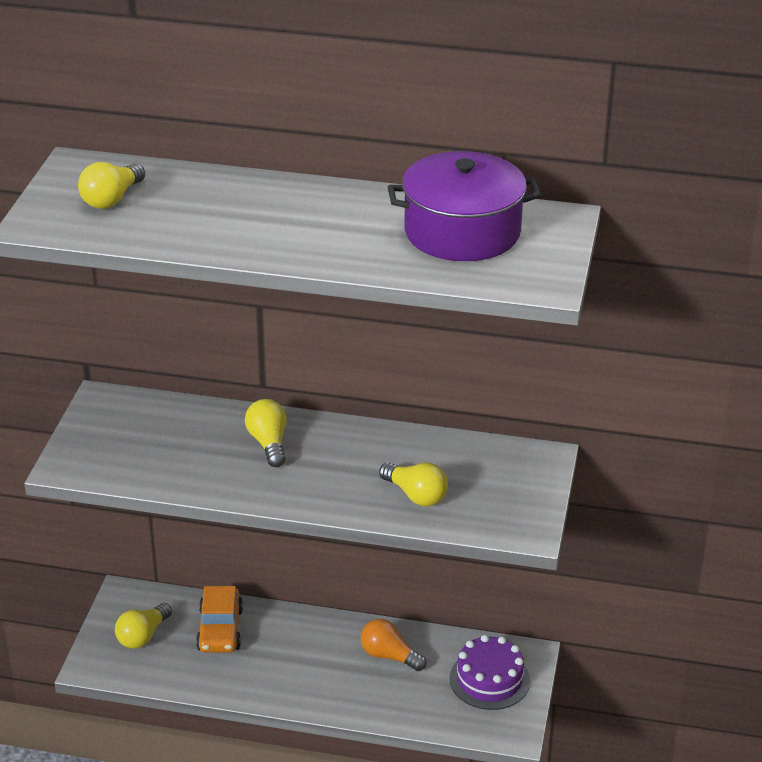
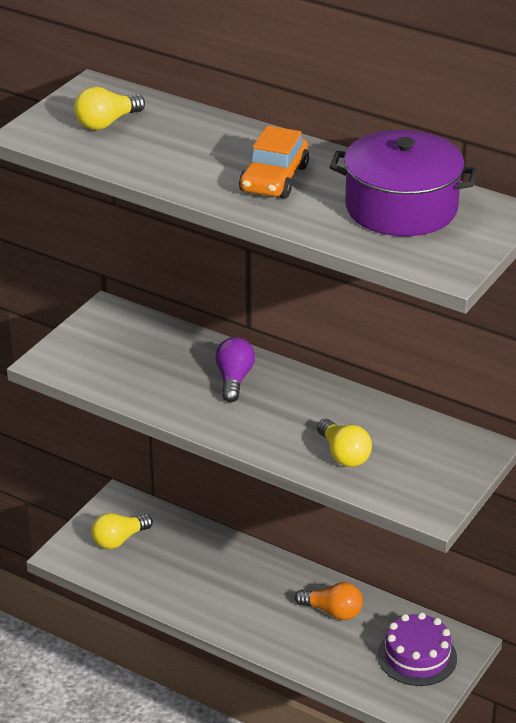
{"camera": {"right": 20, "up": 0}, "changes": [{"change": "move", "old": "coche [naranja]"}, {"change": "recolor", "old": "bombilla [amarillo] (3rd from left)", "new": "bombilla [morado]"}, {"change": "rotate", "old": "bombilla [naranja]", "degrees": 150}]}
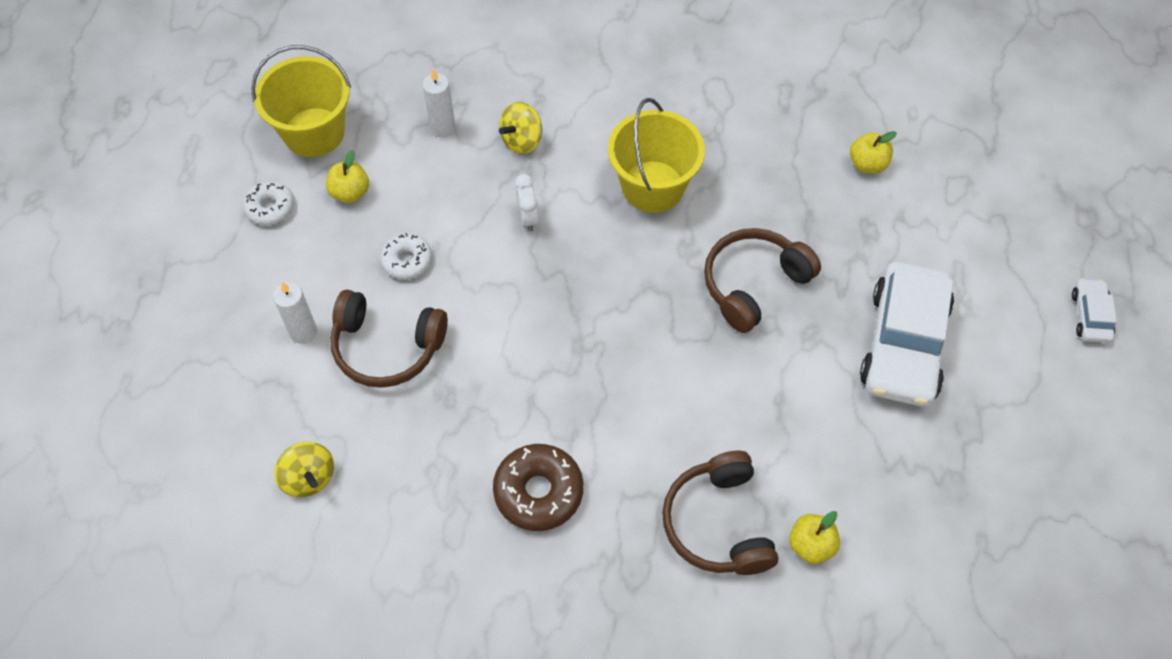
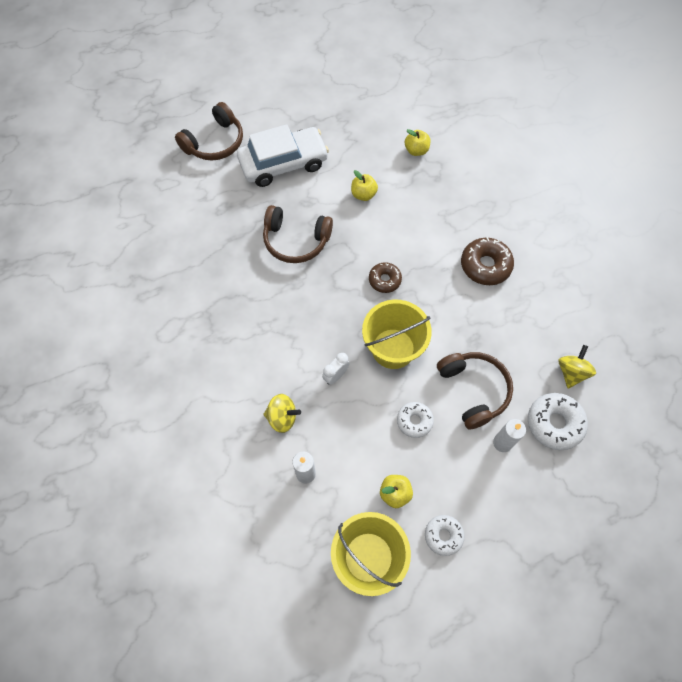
{"camera": {"right": -125, "up": 5}, "changes": [{"change": "move", "old": "balde [amarillo] (2nd from left)"}, {"change": "move", "old": "auriculares [marrón] (2nd from left in the first image)", "new": "auriculares [marrón] (1st from left)"}, {"change": "move", "old": "manzana [amarillo] (3rd from left in the first image)", "new": "manzana [amarillo] (1st from left)"}, {"change": "delete", "old": "coche [blanco] (2nd from left)"}, {"change": "insert", "new": "rosquilla [marrón] (1st from left)"}, {"change": "insert", "new": "rosquilla [blanco] (3rd from left)"}]}
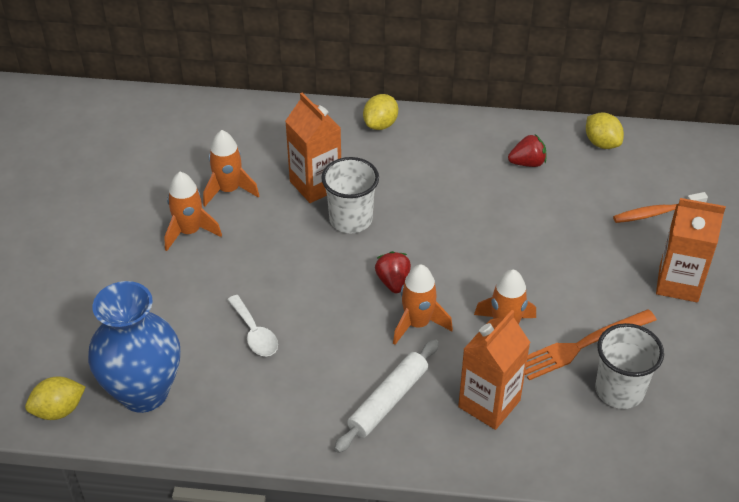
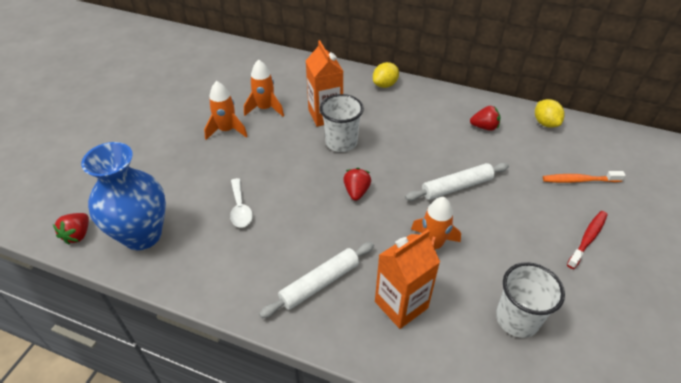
{"camera": {"right": 15, "up": 0}, "changes": [{"change": "replace", "old": "limón [amarillo] (1st from left)", "new": "fresa [rojo] (1st from left)"}, {"change": "delete", "old": "cohete [naranja] (3rd from left)"}, {"change": "delete", "old": "tenedor [naranja]"}, {"change": "replace", "old": "cartón de leche [naranja] (3rd from left)", "new": "cepillo de dientes [rojo]"}, {"change": "insert", "new": "rodillo [blanco] (2nd from left)"}]}
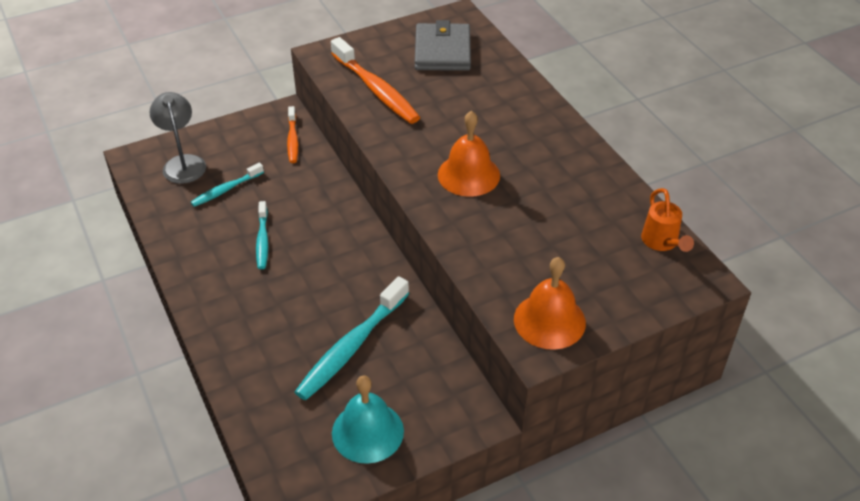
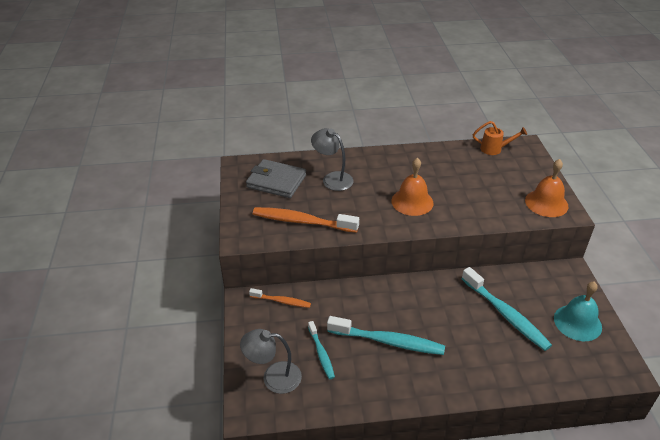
{"camera": {"right": -70, "up": -5}, "changes": [{"change": "resize", "old": "cepillo de dientes [turquesa] (2nd from left)", "factor": 1.77}, {"change": "rotate", "old": "cepillo de dientes [naranja] (2nd from left)", "degrees": -150}, {"change": "insert", "new": "lámpara [gris] (2nd from left)"}]}
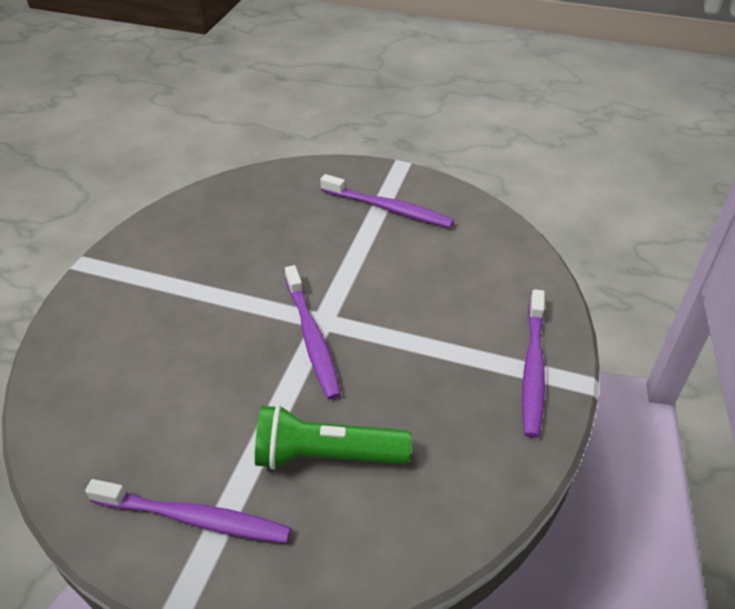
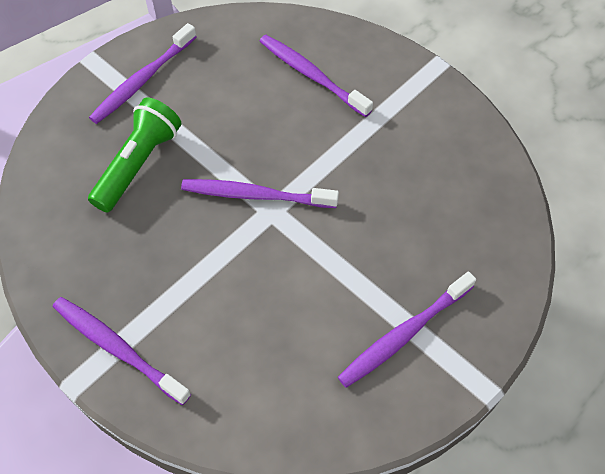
{"camera": {"right": 115, "up": 15}, "changes": [{"change": "insert", "new": "cepillo de dientes [morado] (4th from left)"}]}
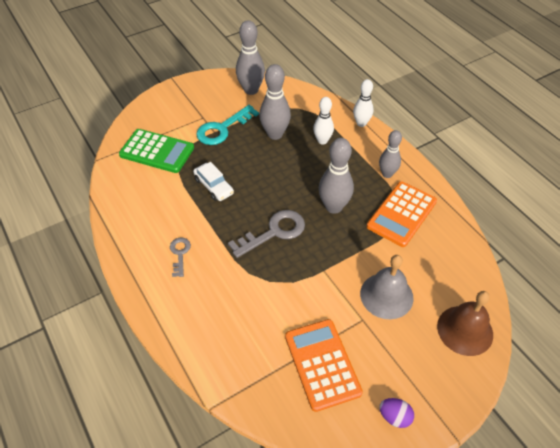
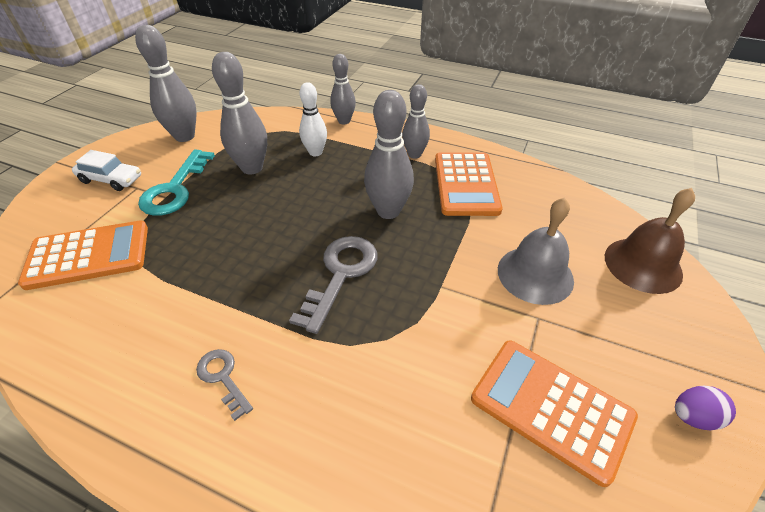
{"camera": {"right": -35, "up": -5}, "changes": [{"change": "recolor", "old": "calculadora [verde]", "new": "calculadora [naranja] (1st from left)"}, {"change": "move", "old": "coche [blanco]"}, {"change": "recolor", "old": "bolo [blanco] (2nd from left)", "new": "bolo [gris] (3rd from left)"}]}
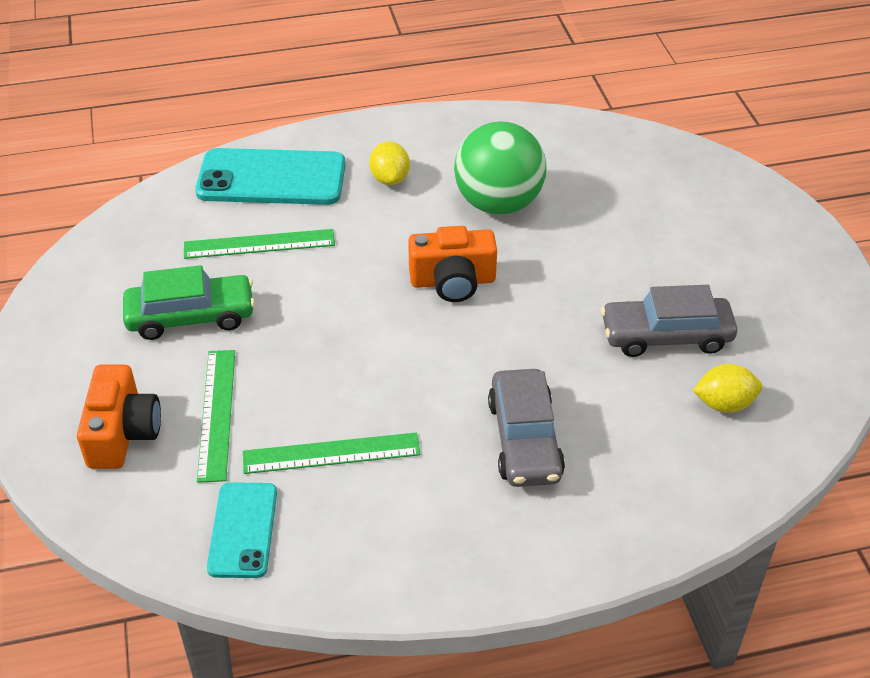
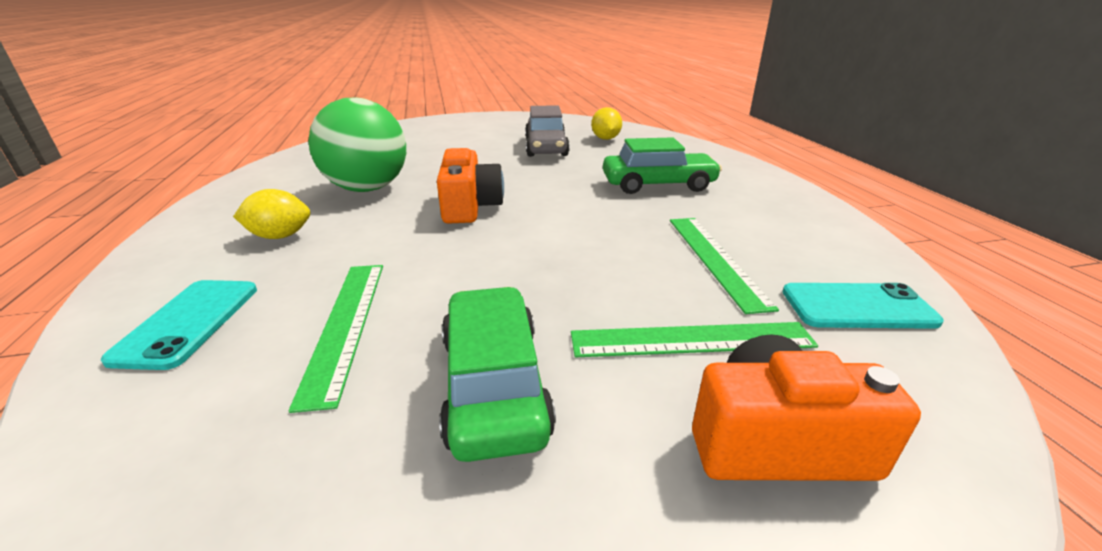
{"camera": {"right": -90, "up": -15}, "changes": [{"change": "resize", "old": "móvil [turquesa] (2nd from left in the first image)", "factor": 0.59}, {"change": "recolor", "old": "coche [gris] (1st from left)", "new": "coche [verde] (2nd from left)"}]}
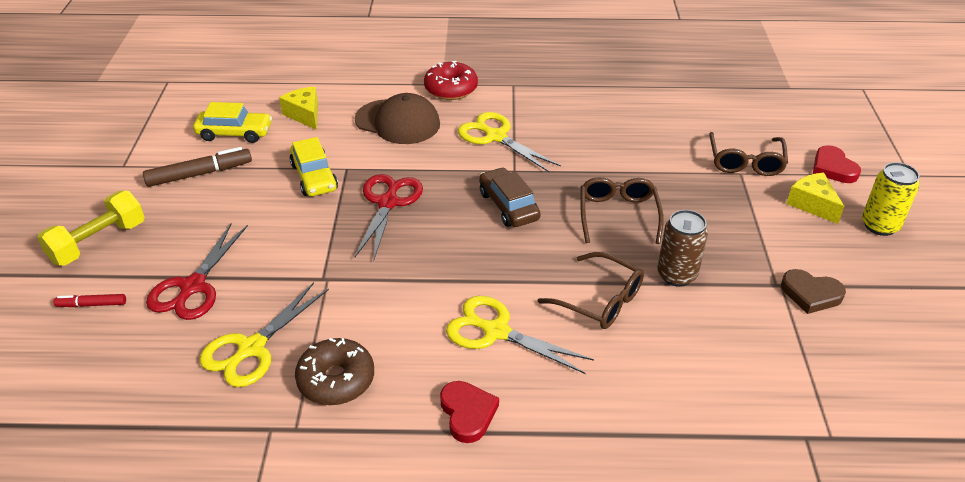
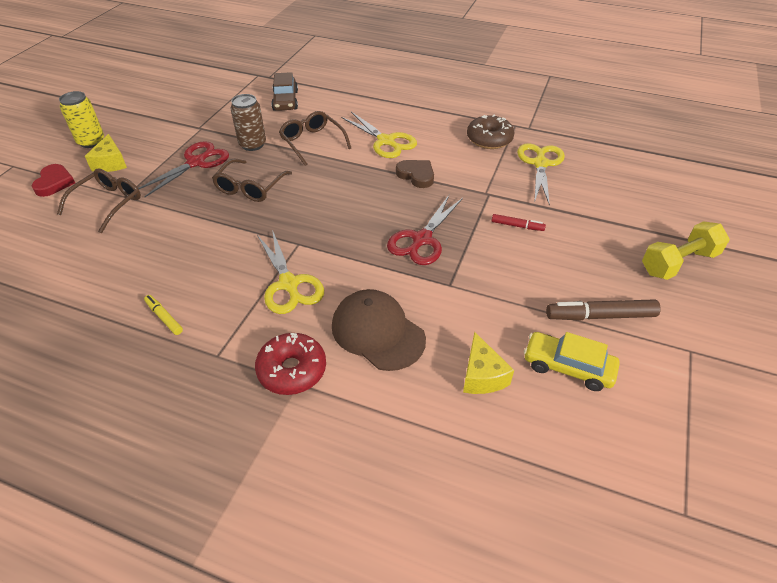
{"camera": {"right": -160, "up": 5}, "changes": [{"change": "move", "old": "rotulador [rojo]"}, {"change": "move", "old": "tijeras [rojo] (1st from left)"}, {"change": "rotate", "old": "tijeras [amarillo] (1st from left in the first image)", "degrees": -45}, {"change": "delete", "old": "coche [amarillo] (2nd from left)"}, {"change": "delete", "old": "corazón [rojo] (1st from left)"}, {"change": "move", "old": "coche [marrón]"}, {"change": "move", "old": "corazón [marrón]"}, {"change": "insert", "new": "rotulador [amarillo]"}]}
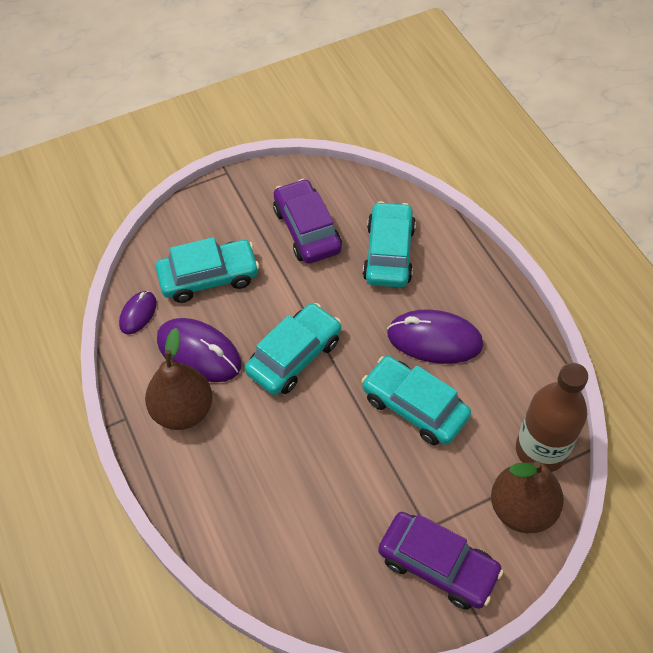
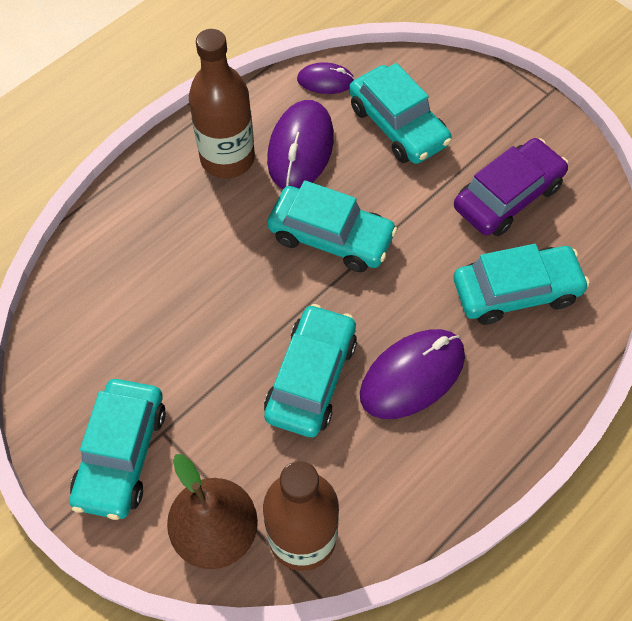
{"camera": {"right": 70, "up": 5}, "changes": [{"change": "replace", "old": "pera [marrón] (1st from left)", "new": "botella [marrón] (1st from left)"}, {"change": "recolor", "old": "coche [morado] (2nd from left)", "new": "coche [turquesa] (1st from left)"}, {"change": "rotate", "old": "ratón [morado] (3rd from left)", "degrees": 60}]}
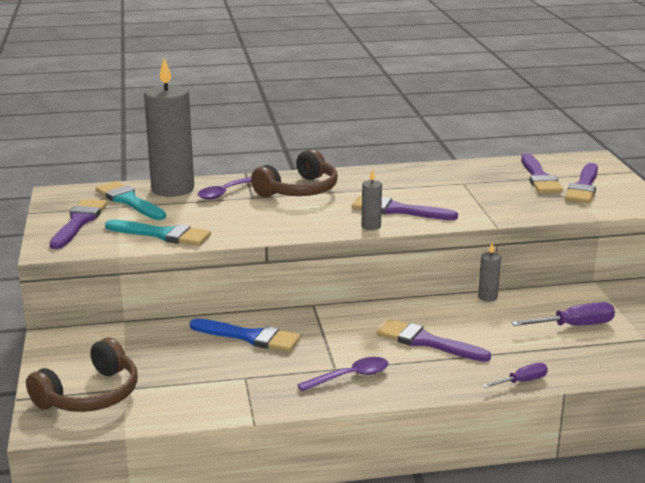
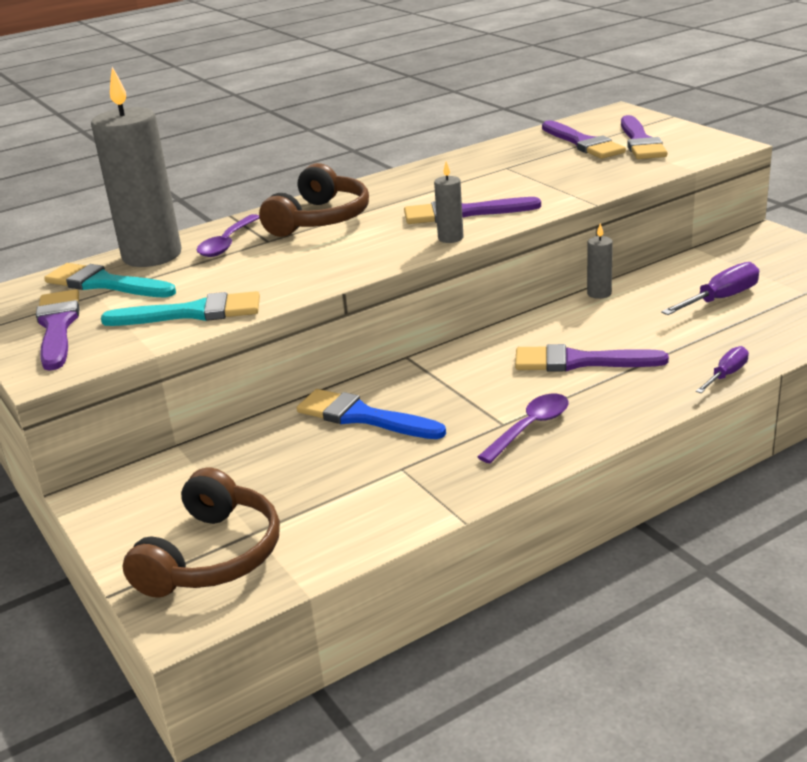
{"camera": {"right": -20, "up": 5}, "changes": [{"change": "rotate", "old": "pincel [azul]", "degrees": -150}]}
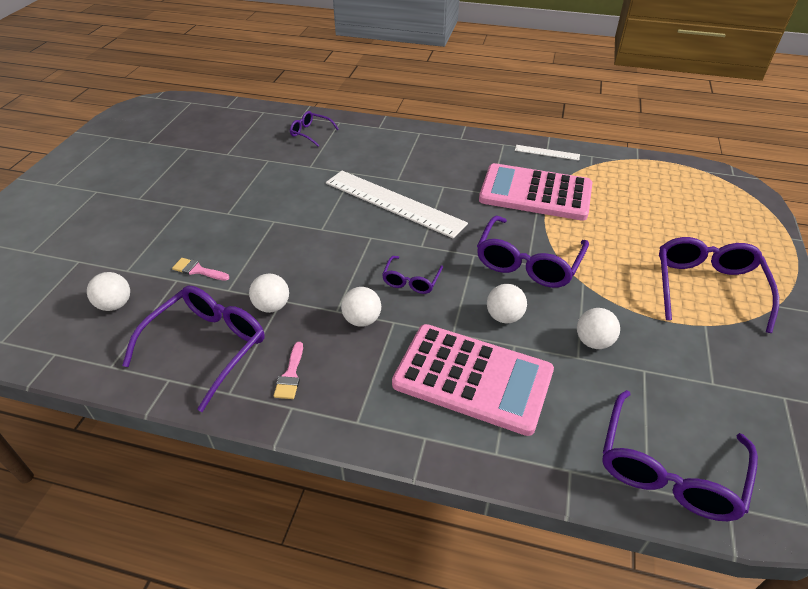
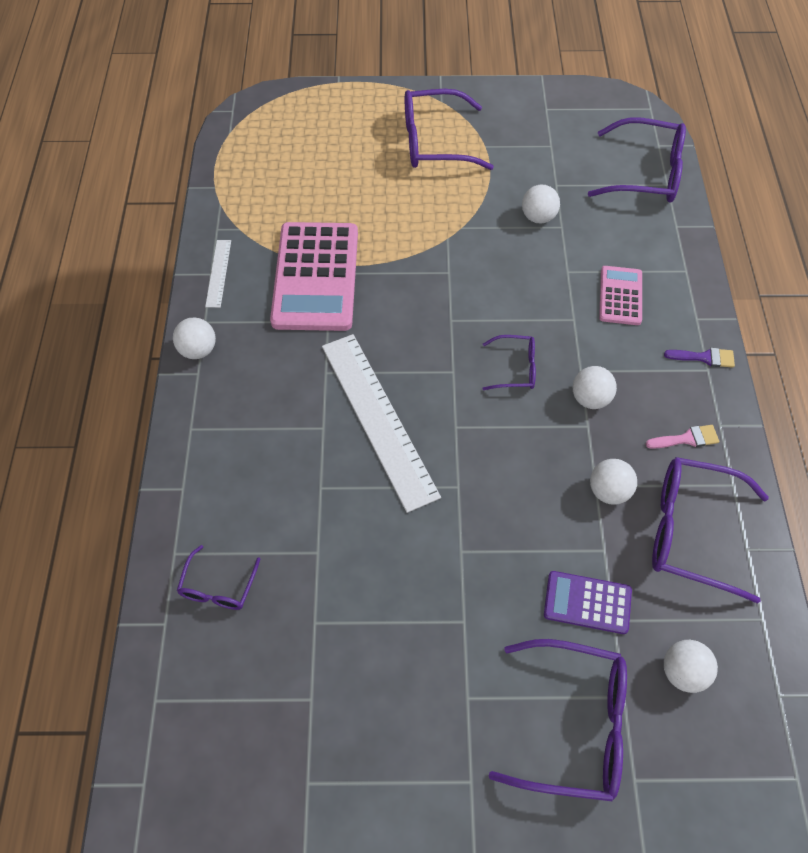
{"camera": {"right": -105, "up": 15}, "changes": [{"change": "replace", "old": "pincel [rosa] (1st from left)", "new": "calculadora [morado]"}, {"change": "rotate", "old": "regla [blanco] (1st from left in the first image)", "degrees": -45}, {"change": "resize", "old": "calculadora [rosa] (1st from left in the first image)", "factor": 0.51}, {"change": "move", "old": "gafas [morado] (4th from left)"}, {"change": "move", "old": "pelota [blanco] (4th from left in the first image)", "new": "pelota [blanco] (1st from left)"}, {"change": "insert", "new": "pincel [morado]"}]}
